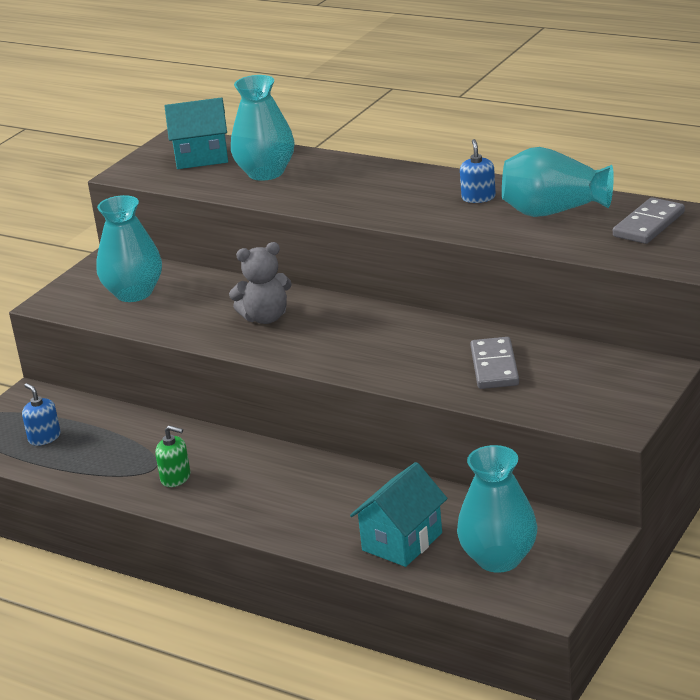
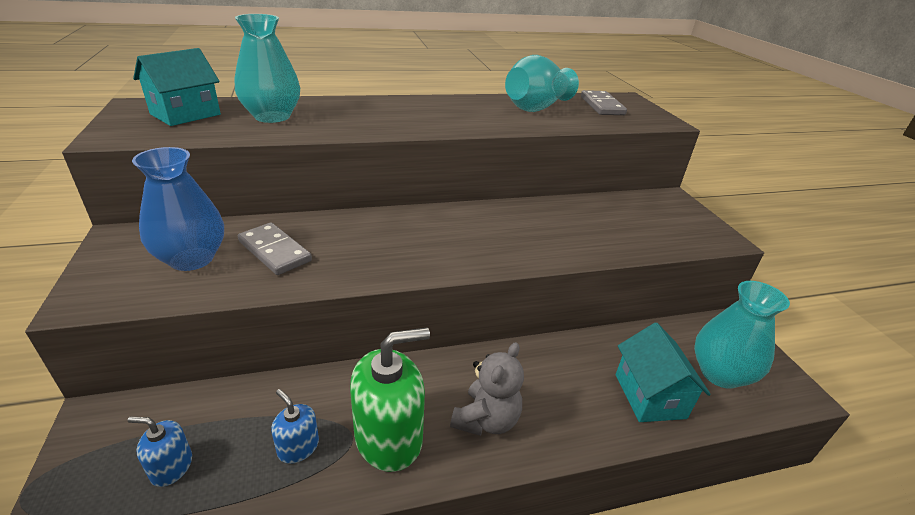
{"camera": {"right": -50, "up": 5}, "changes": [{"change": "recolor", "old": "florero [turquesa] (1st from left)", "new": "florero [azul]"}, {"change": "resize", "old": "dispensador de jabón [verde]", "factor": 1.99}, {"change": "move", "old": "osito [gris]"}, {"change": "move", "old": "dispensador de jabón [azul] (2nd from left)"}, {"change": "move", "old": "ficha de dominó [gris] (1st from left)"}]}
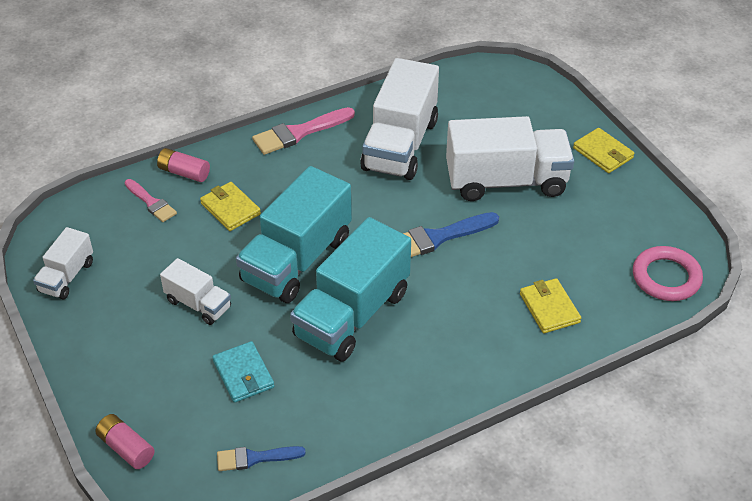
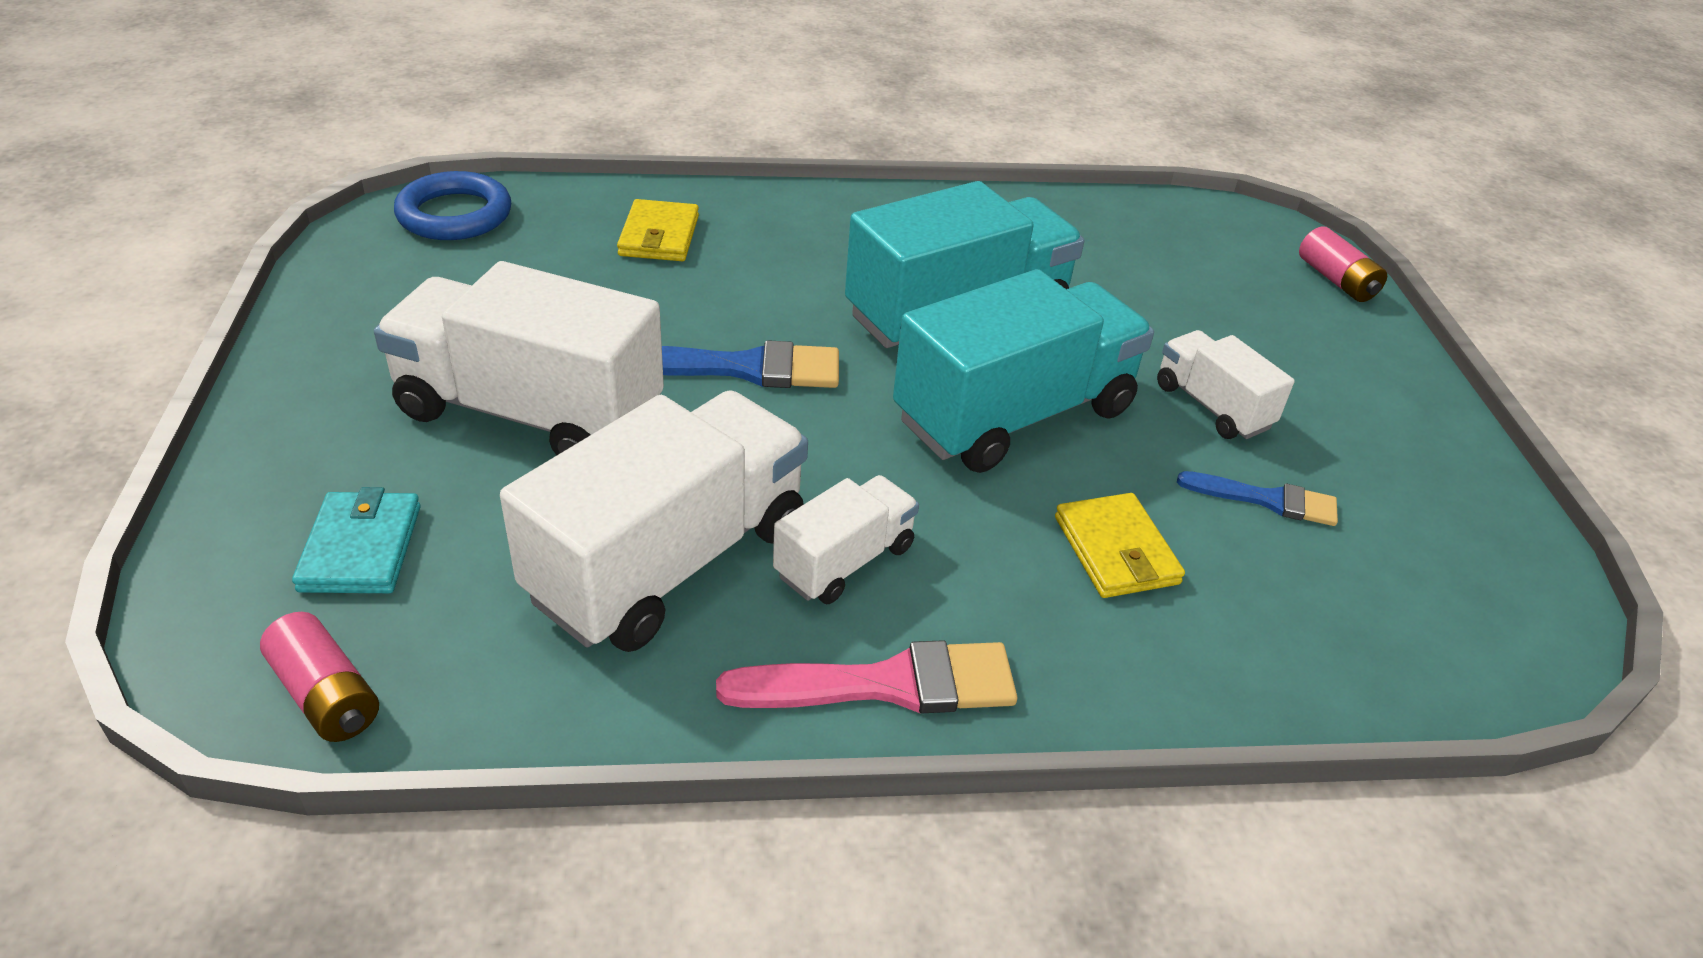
{"camera": {"right": -160, "up": -5}, "changes": [{"change": "move", "old": "camión [blanco] (1st from left in the first image)", "new": "camión [blanco] (3rd from left)"}, {"change": "delete", "old": "pincel [rosa] (1st from left)"}, {"change": "move", "old": "pila [rosa] (2nd from left in the first image)", "new": "pila [rosa] (1st from left)"}, {"change": "move", "old": "cartera [turquesa]"}, {"change": "move", "old": "pincel [azul] (1st from left in the first image)", "new": "pincel [azul] (2nd from left)"}, {"change": "delete", "old": "cartera [amarillo] (3rd from left)"}, {"change": "recolor", "old": "anillo [rosa]", "new": "anillo [azul]"}]}
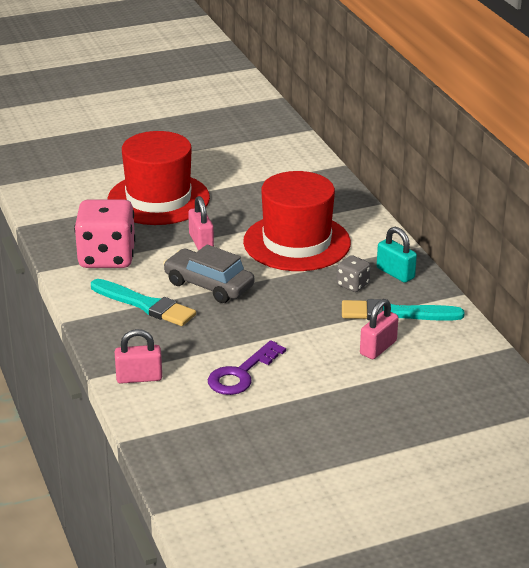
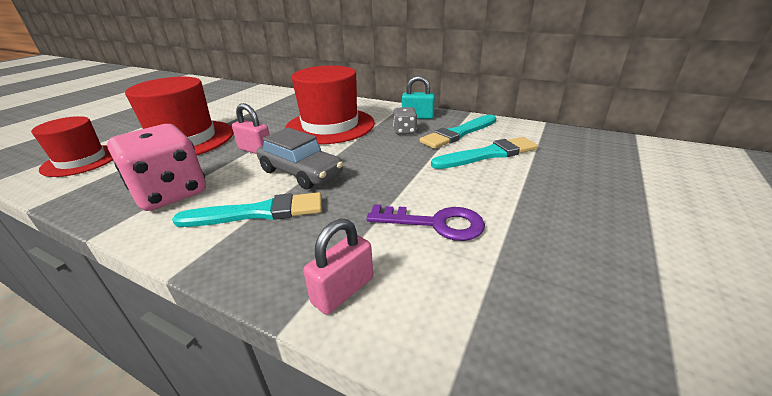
{"camera": {"right": -40, "up": 0}, "changes": [{"change": "rotate", "old": "coche [gris]", "degrees": -135}, {"change": "rotate", "old": "llave [morado]", "degrees": -75}, {"change": "replace", "old": "candado [rosa] (3rd from left)", "new": "pincel [turquesa] (3rd from left)"}, {"change": "insert", "new": "sombrero [rojo] (1st from left)"}]}
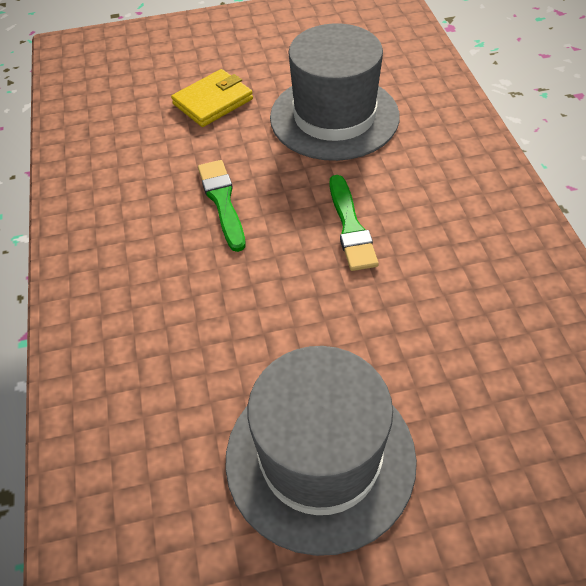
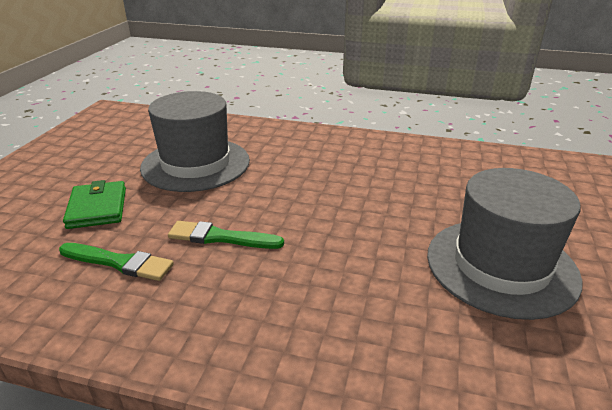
{"camera": {"right": -65, "up": -20}, "changes": [{"change": "recolor", "old": "cartera [amarillo]", "new": "cartera [verde]"}, {"change": "move", "old": "pincel [verde] (2nd from left in the first image)", "new": "pincel [verde] (1st from left)"}]}
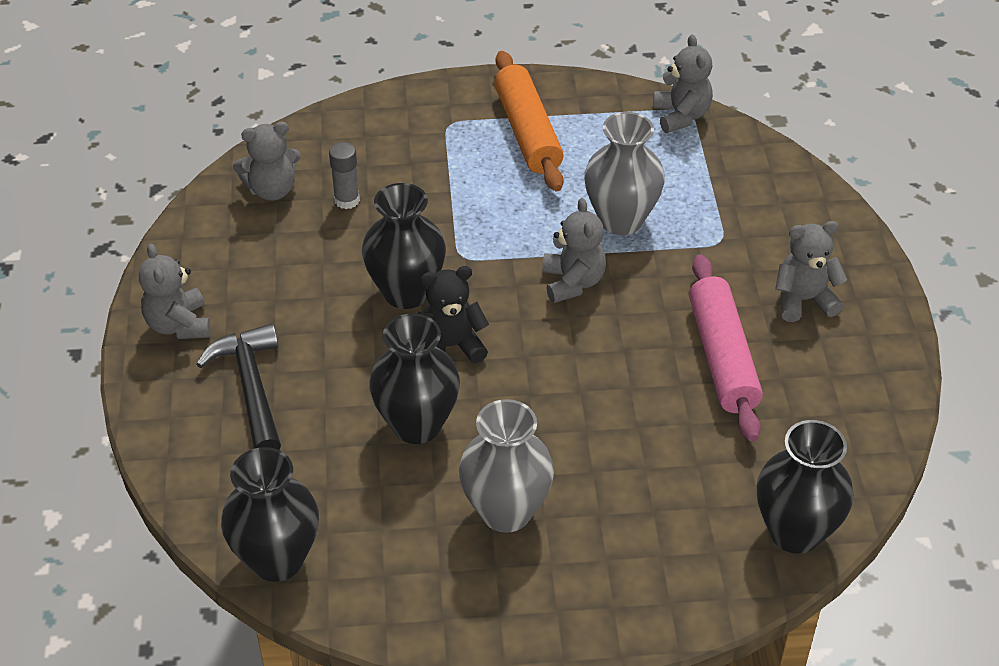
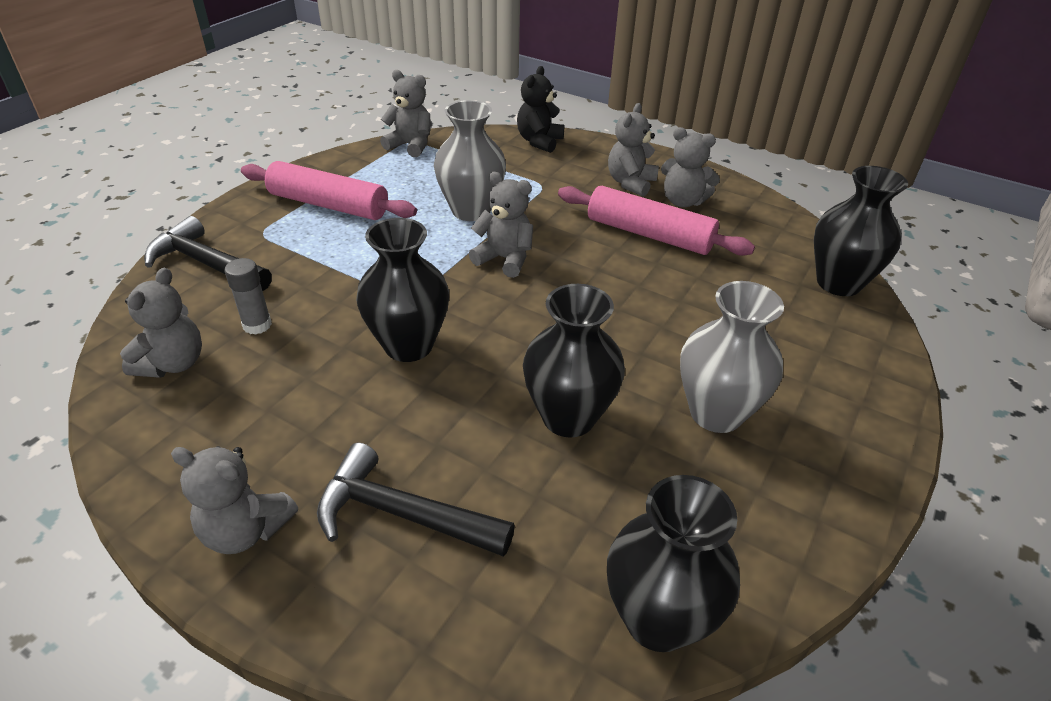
{"camera": {"right": -55, "up": -5}, "changes": [{"change": "move", "old": "osito [negro]"}, {"change": "recolor", "old": "rodillo [naranja]", "new": "rodillo [rosa] (1st from left)"}, {"change": "insert", "new": "martillo [negro] (1st from left)"}, {"change": "insert", "new": "osito [gris] (6th from left)"}]}
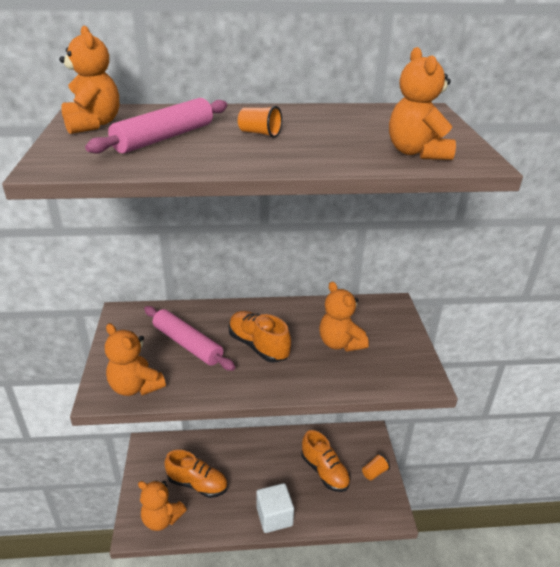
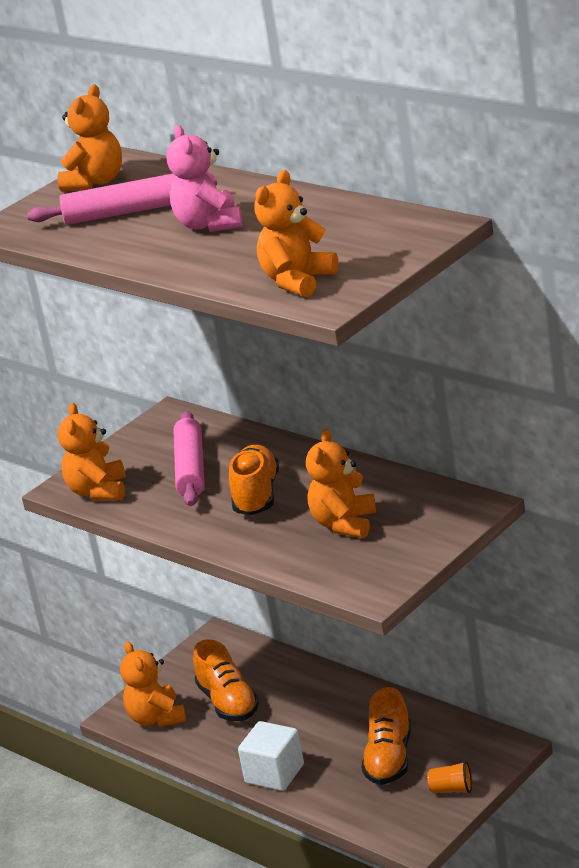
{"camera": {"right": 50, "up": -5}, "changes": [{"change": "replace", "old": "vaso [naranja] (1st from left)", "new": "osito [rosa]"}]}
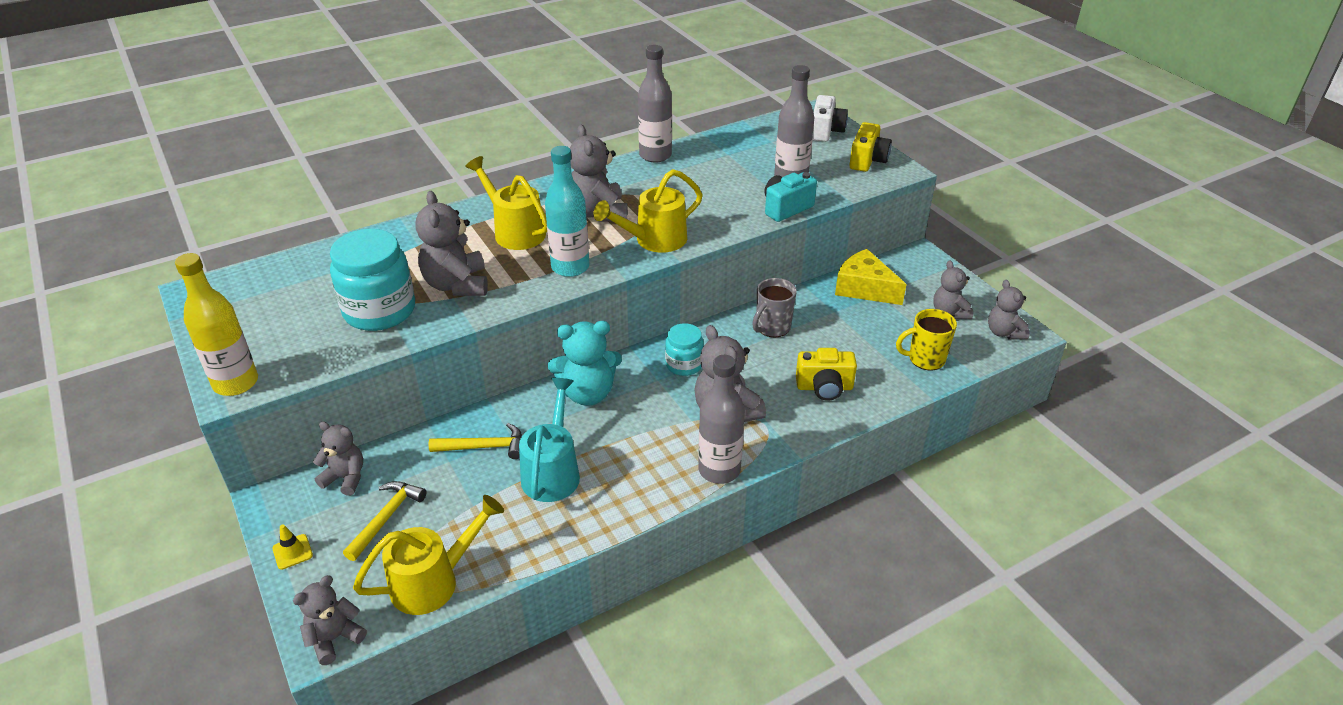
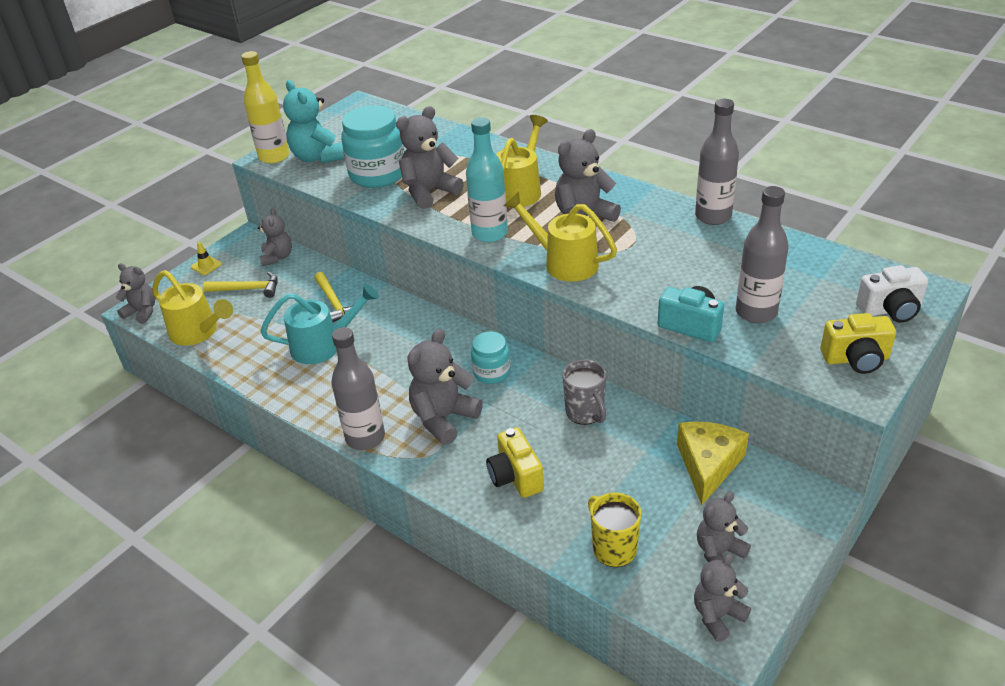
{"camera": {"right": 70, "up": 0}, "changes": [{"change": "move", "old": "osito [turquesa]"}, {"change": "rotate", "old": "taza [gris]", "degrees": -135}]}
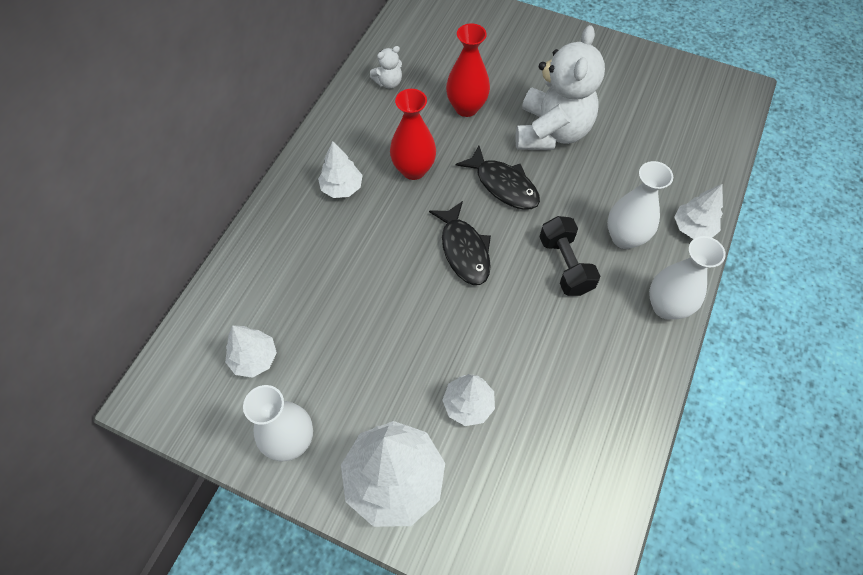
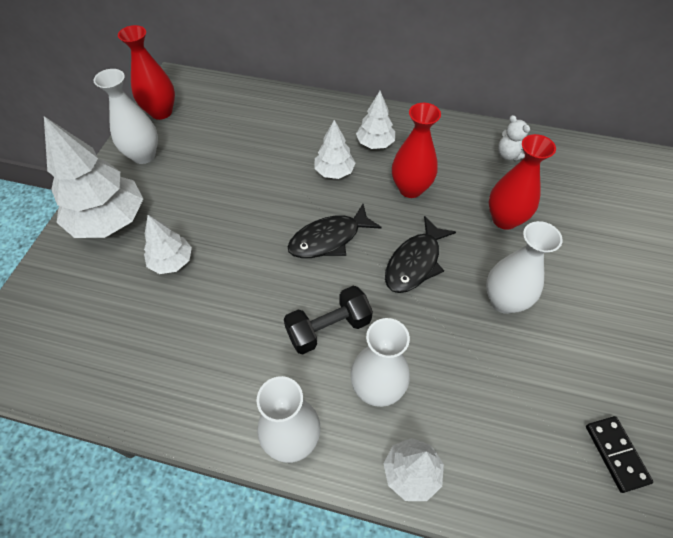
{"camera": {"right": 80, "up": -5}, "changes": [{"change": "move", "old": "árbol [blanco] (1st from left in the first image)", "new": "árbol [blanco] (3rd from left)"}, {"change": "replace", "old": "osito [blanco] (2nd from left)", "new": "florero [blanco] (4th from left)"}, {"change": "insert", "new": "florero [rojo] (1st from left)"}, {"change": "insert", "new": "ficha de dominó [negro]"}]}
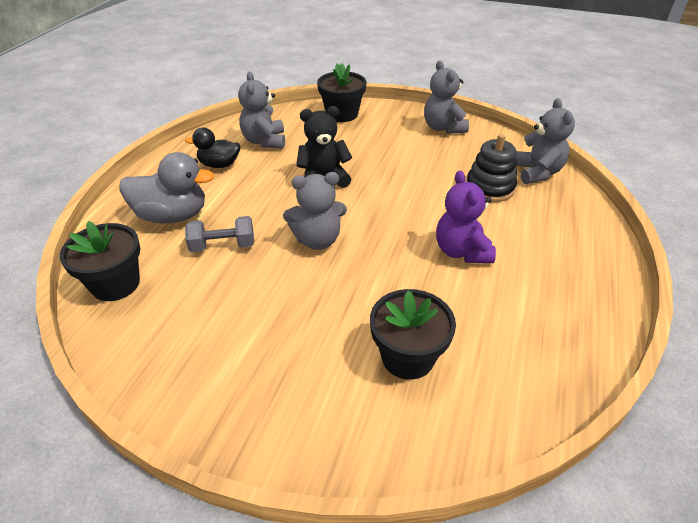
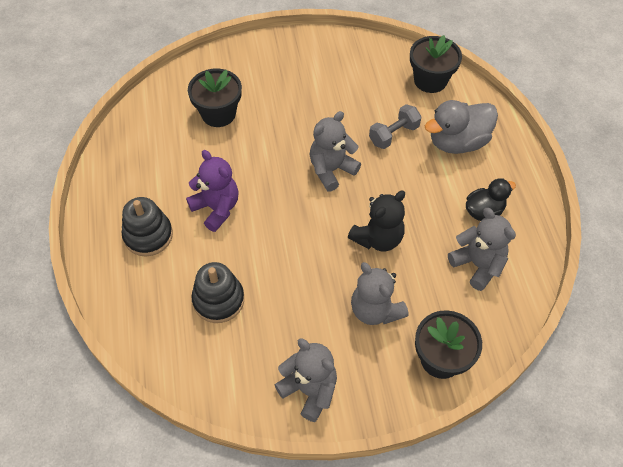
{"camera": {"right": 150, "up": 15}, "changes": [{"change": "move", "old": "osito [gris] (4th from left in the first image)", "new": "osito [gris] (3rd from left)"}, {"change": "insert", "new": "juguete apilable [negro] (1st from left)"}]}
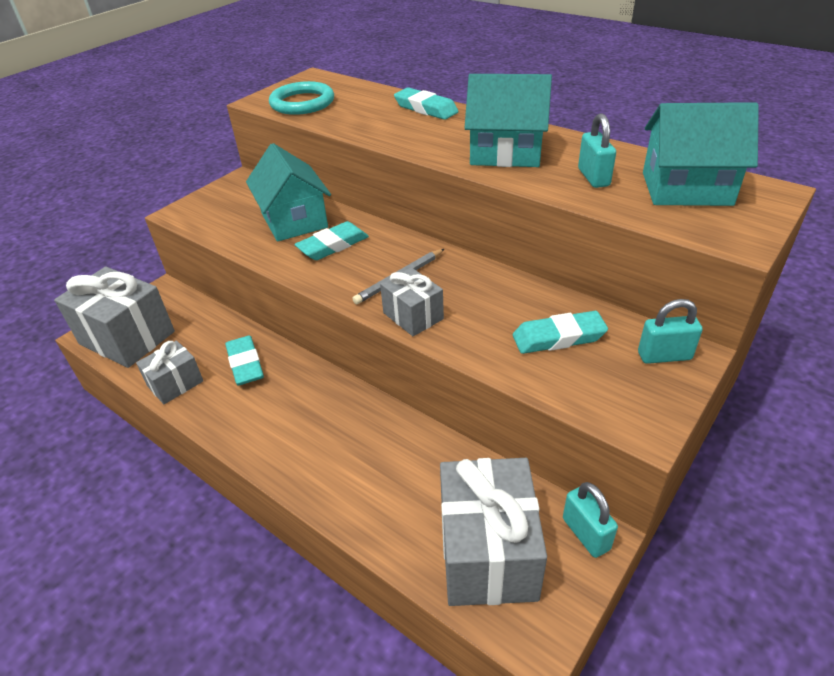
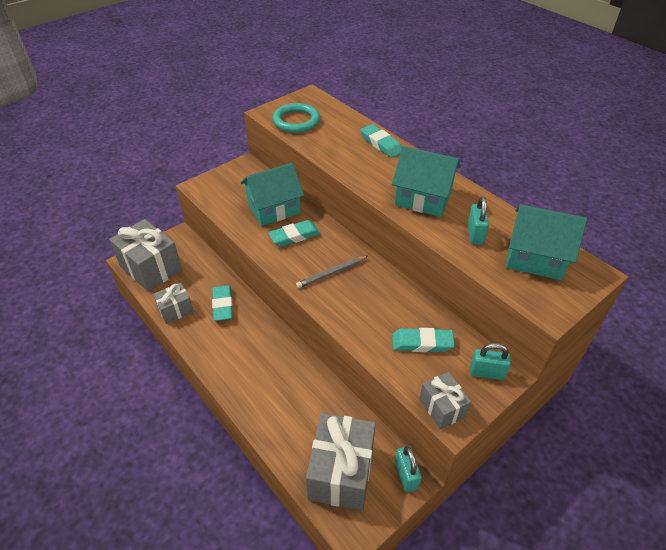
{"camera": {"right": 10, "up": 5}, "changes": [{"change": "rotate", "old": "casa [turquesa] (1st from left)", "degrees": 75}, {"change": "move", "old": "regalo [gris] (3rd from left in the first image)", "new": "regalo [gris] (4th from left)"}]}
